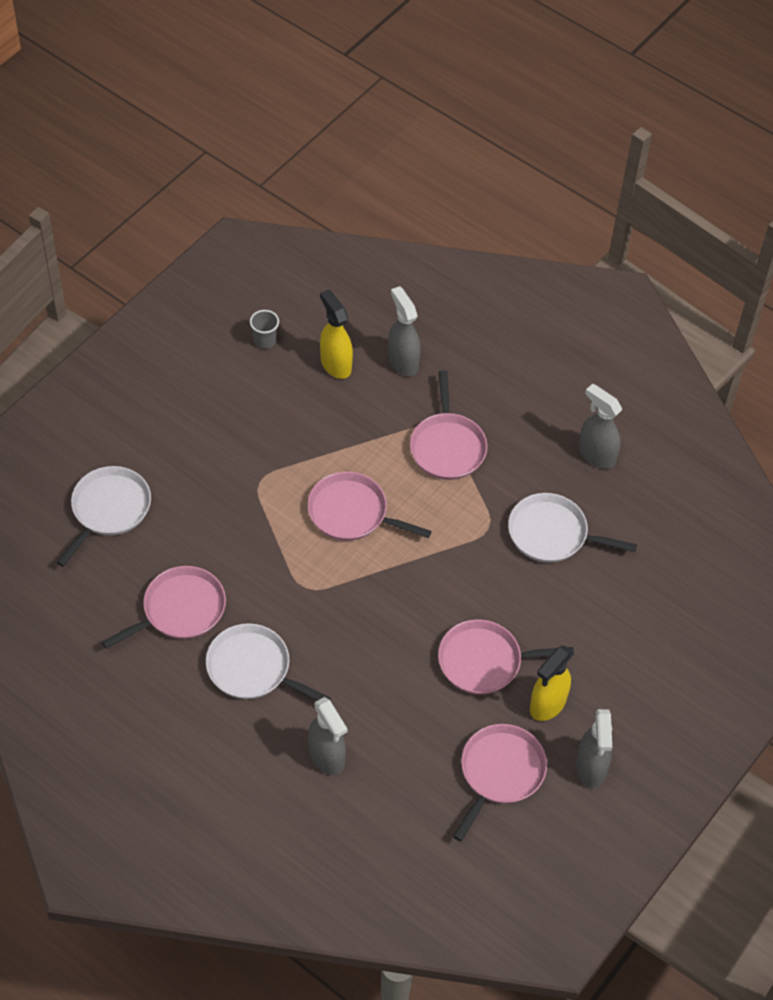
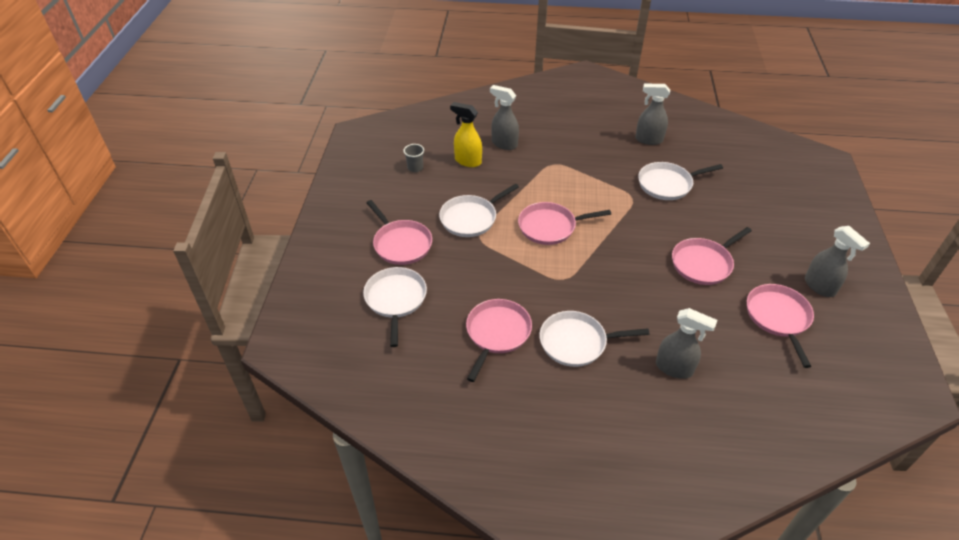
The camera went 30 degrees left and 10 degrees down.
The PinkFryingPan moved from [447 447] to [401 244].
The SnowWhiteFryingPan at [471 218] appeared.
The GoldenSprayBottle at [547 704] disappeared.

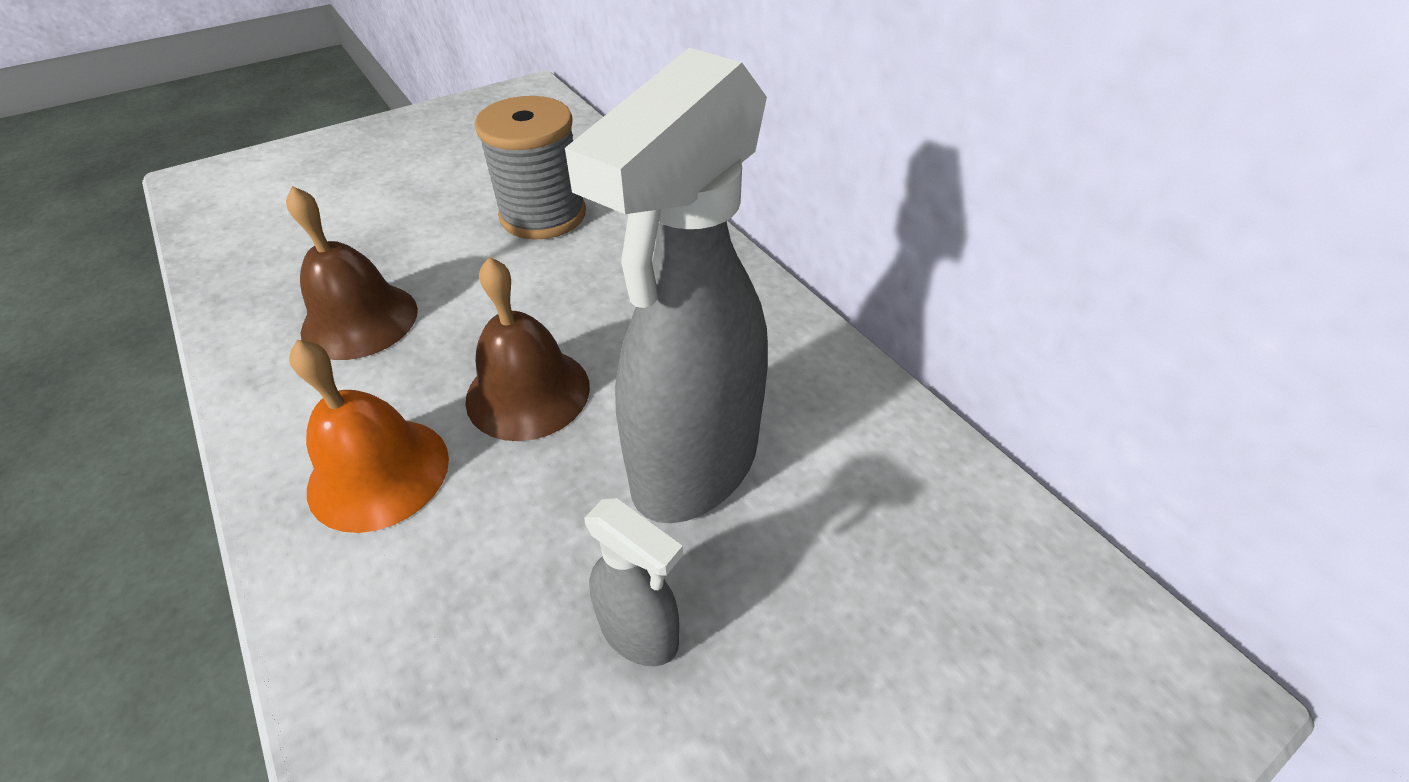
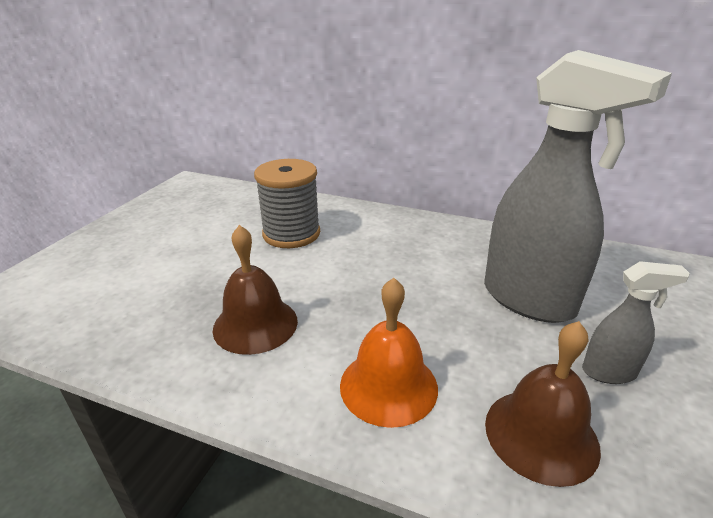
The camera went 35 degrees left and 15 degrees down.
The GreySprayBottle at [694 466] turned 45 degrees counterclockwise.
The BrownSchoolBell moved from [528 392] to [541 434].

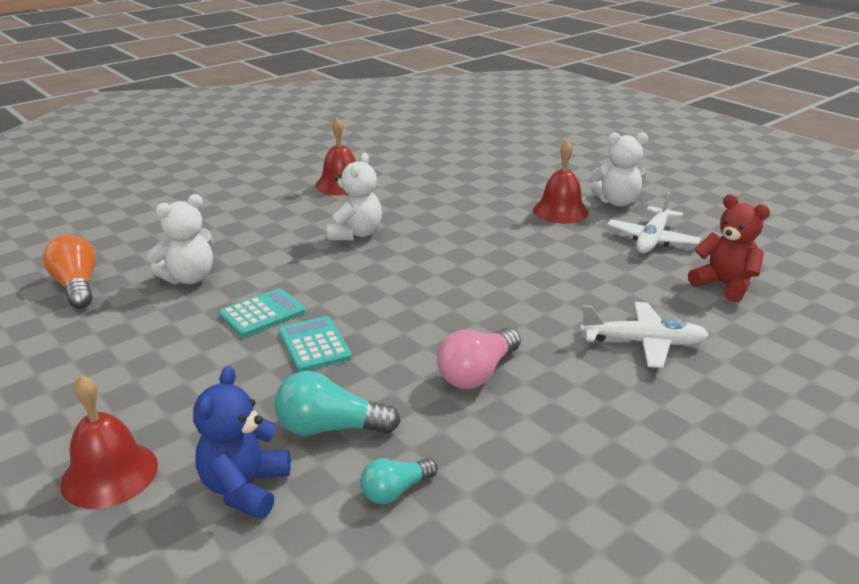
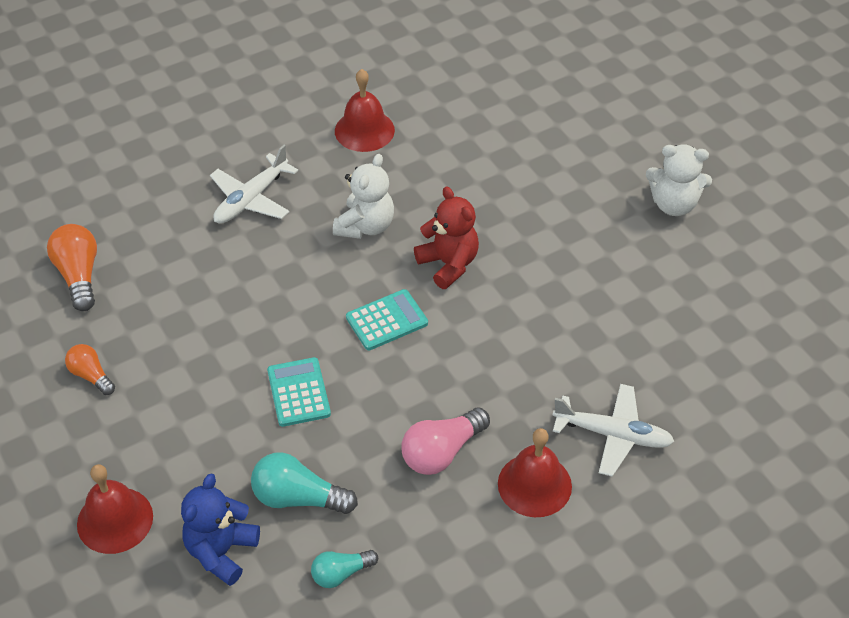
The camera went 10 degrees right and 20 degrees up.
The BrightOrangeLightBulb at [91 375] appeared.
The SnowWhitePlane moved from [652 239] to [251 199].
The AquaCalculator moved from [262 314] to [386 320].
The ScarletStuffedBear moved from [724 285] to [448 264].
The ScarletSchoolBell moved from [560 211] to [534 485].
The SnowWhiteStuffedBear at [189 278] disappeared.

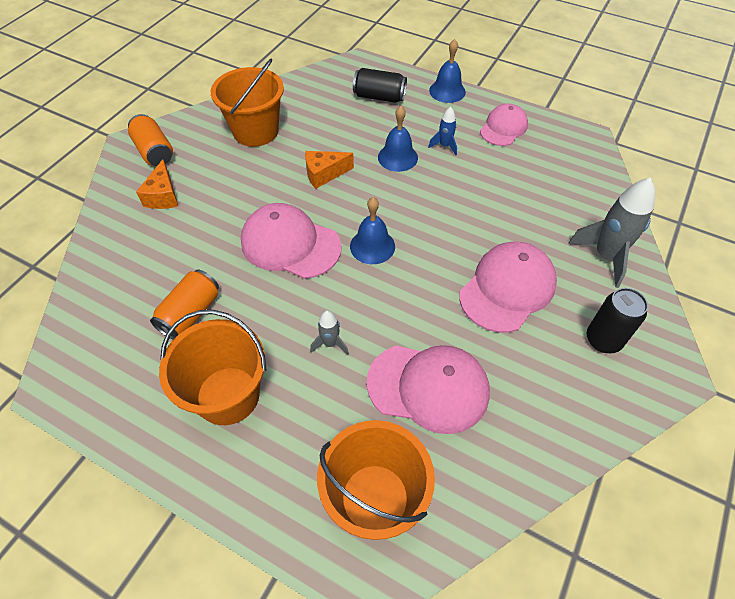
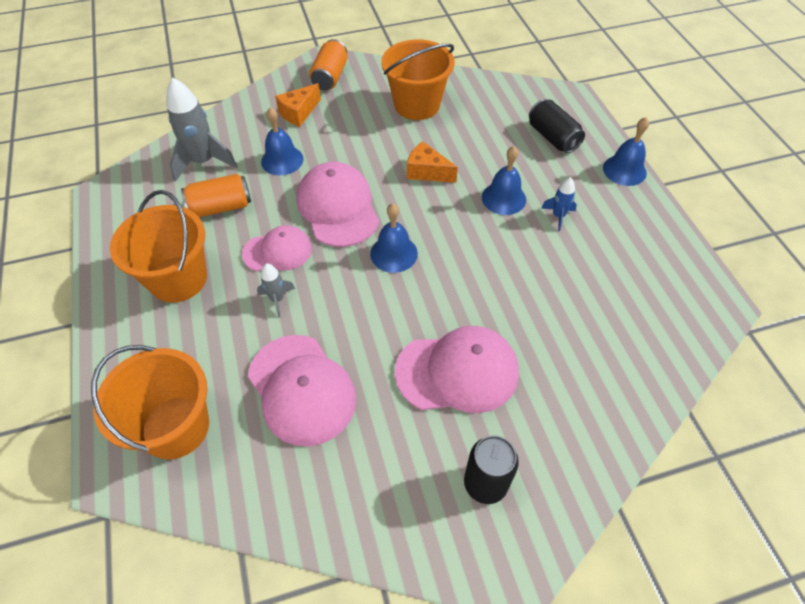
The camera went 45 degrees right and 0 degrees up.
The GreyToyRocket moved from [606 256] to [203 162].
The PinkBaseballCap moved from [503 128] to [277 251].
The RoyalBlueSchoolBell at [282 160] appeared.

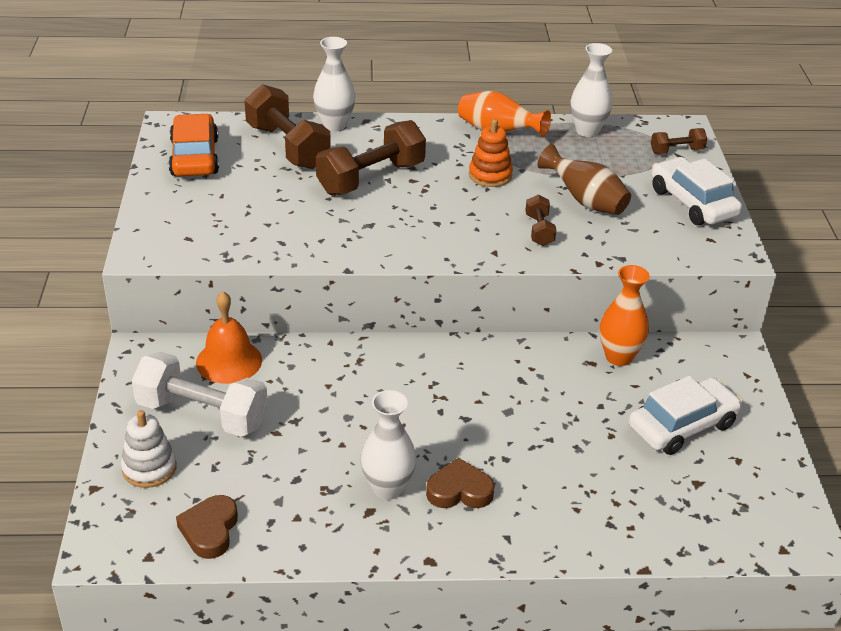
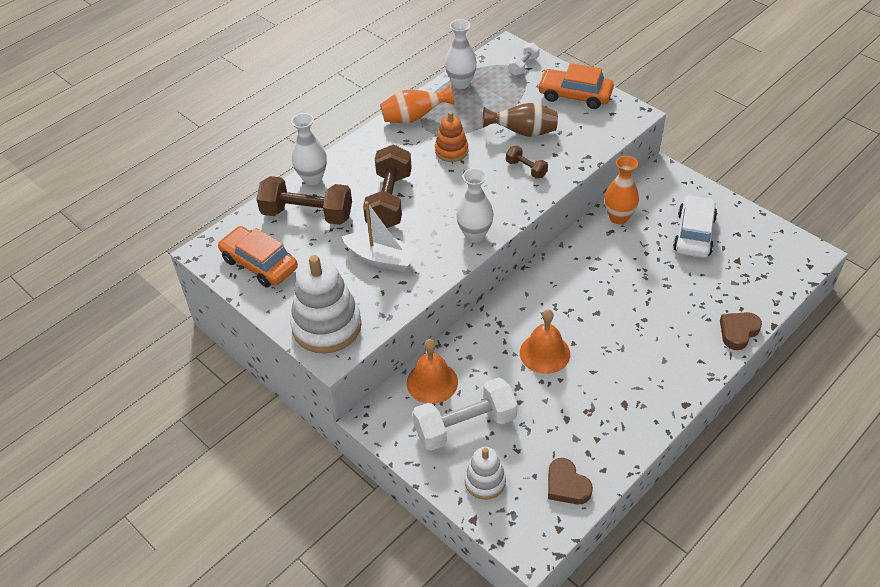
The camera went 40 degrees left and 10 degrees up.
The SnowWhiteRingStacker at [326 326] appeared.
The SnowWhiteSailboat at [381 259] appeared.
The SnowWhiteTallVase moved from [387 488] to [475 235].
The BrownHandWeight at [676 151] became the SnowWhiteHandWeight at [524 66].
The BrightOrangeSchoolBell at [544 353] appeared.
The SnowWhiteAutomobile at [692 203] became the BrightOrangeAutomobile at [575 95].
The BrownLoveHeart moved from [459 491] to [738 332].

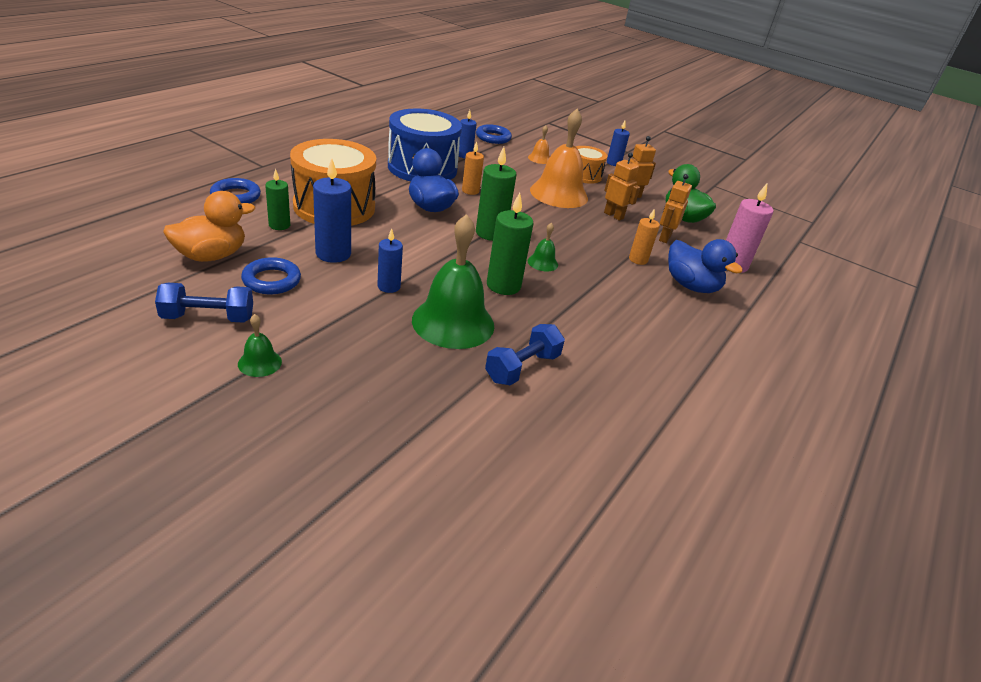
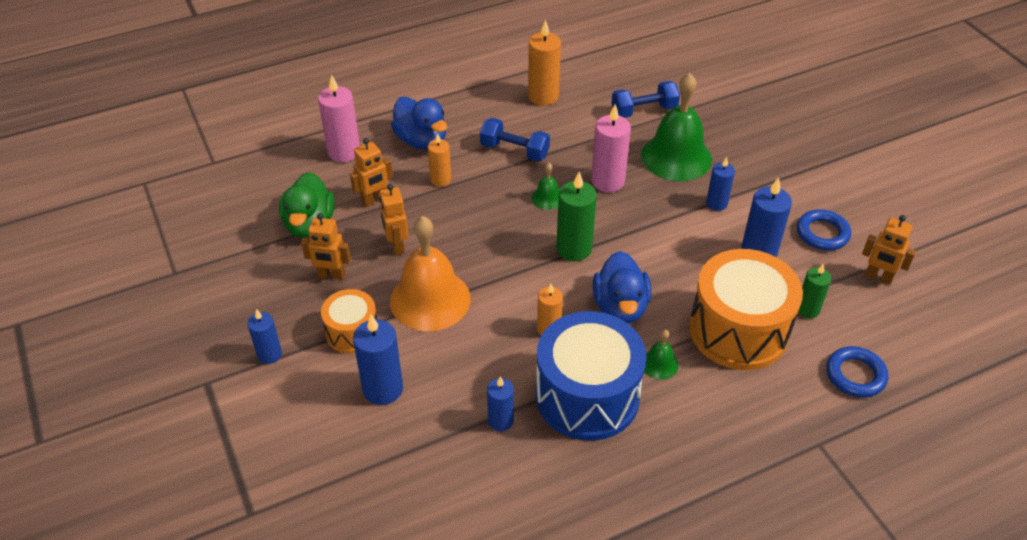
The camera went 145 degrees left and 10 degrees up.
The BrightOrangeSchoolBell at [539 158] was replaced by the RoyalBlueCandle at [383 389].
The RoyalBlueRubberDuck at [691 286] turned 150 degrees clockwise.
The RoyalBlueHandWeight moved from [208 318] to [514 151].
The BrightOrangeCandle at [543 96] appeared.
The GreenCandle at [503 285] became the PinkCandle at [607 181].
The GreenSchoolBell moved from [260 363] to [659 364].
The BrightOrangeRubberDuck at [211 256] was replaced by the BrightOrangeRobot at [878 277].
The RoyalBlueRing at [493 137] disappeared.

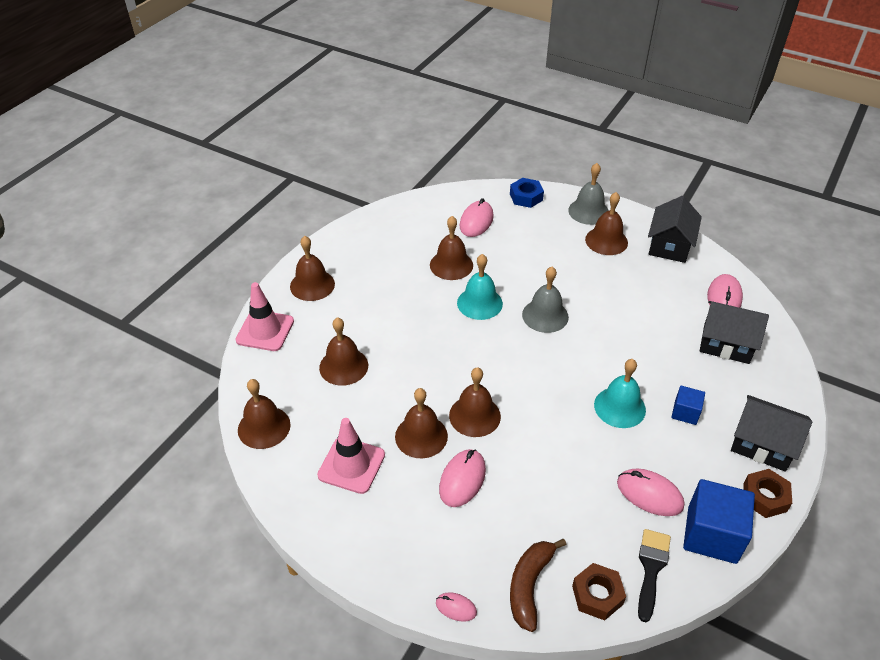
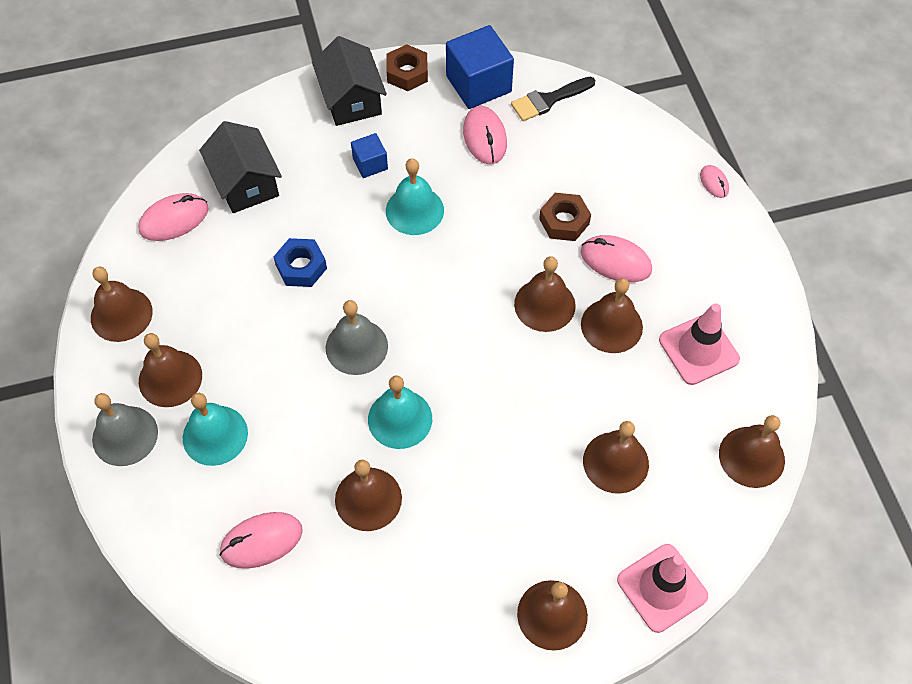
The camera went 135 degrees left and 15 degrees up.
The EbonyToyHouse at [670 245] was replaced by the BrownSchoolBell at [121 314].
The AquaSchoolBell at [215 435] appeared.
The RoyalBlueHexagonNut moved from [526 197] to [301 267].
The BrownHexagonNut moved from [597 595] to [564 221].
The PinkComputerMouse at [462 480] turned 45 degrees clockwise.
The BrownBananaFruit at [529 585] disappeared.

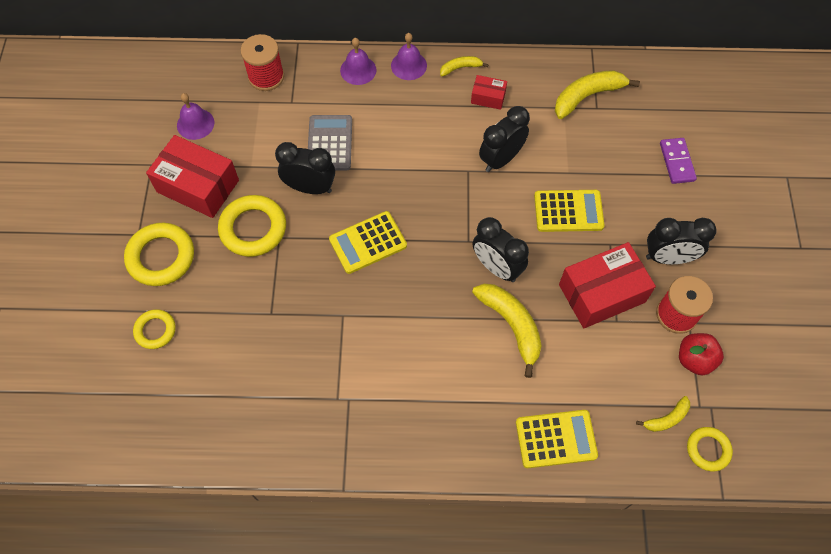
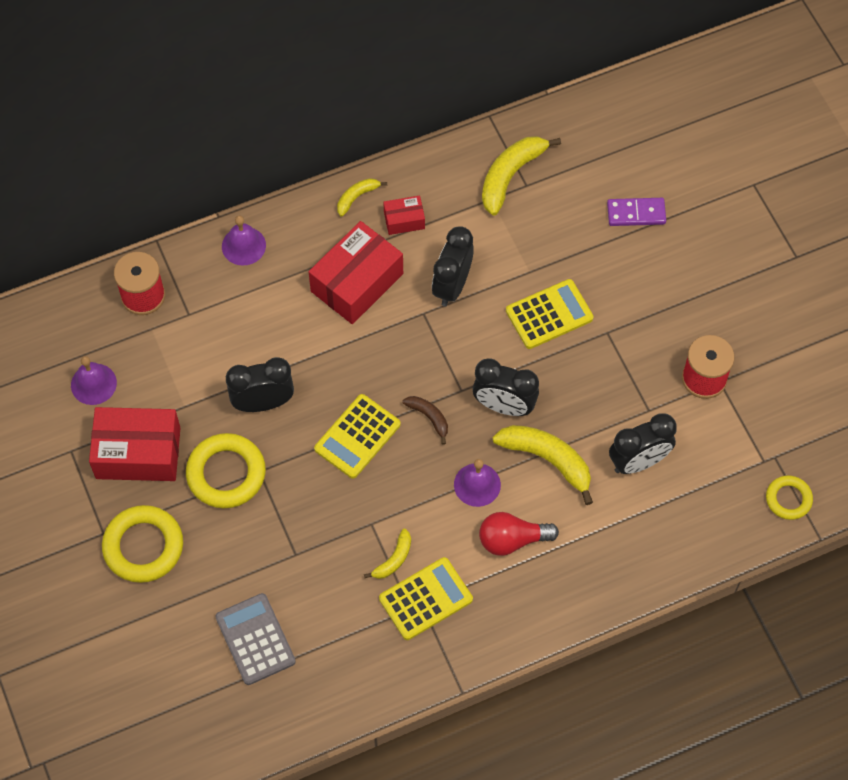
The camera went 25 degrees left and 0 degrees up.
The GreyCalculator moved from [329 143] to [255 639].
The ScarletParcel moved from [601 293] to [357 282].
The GoldenBananaFruit moved from [666 418] to [393 559].
The GoldenCalculator moved from [556 439] to [425 599].
The BrownBananaFruit at [429 417] appeared.
The VioletSchoolBell moved from [408 65] to [477 484].
The ScarletLightBulb at [512 540] appeared.
The VioletDomino at [676 162] turned 60 degrees counterclockwise.
The EbonyAlarmClock moved from [668 258] to [638 462].
The GoldenRing at [155 330] disappeared.
The ScarletAppleFruit at [694 359] disappeared.

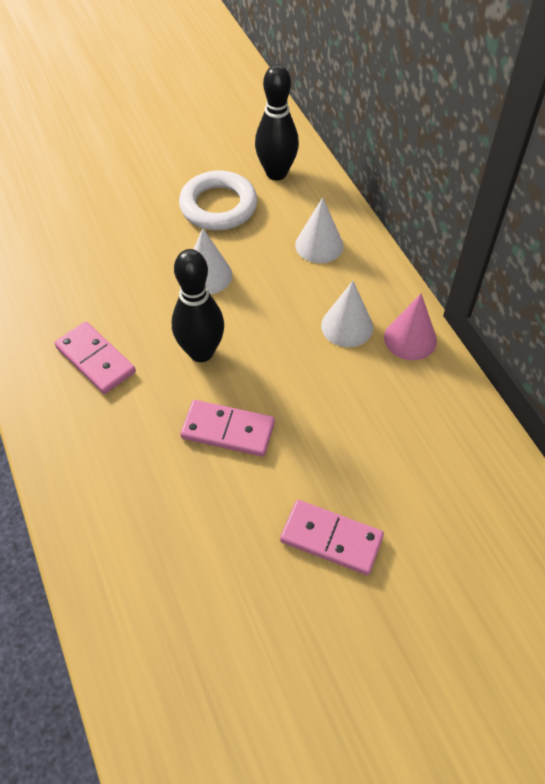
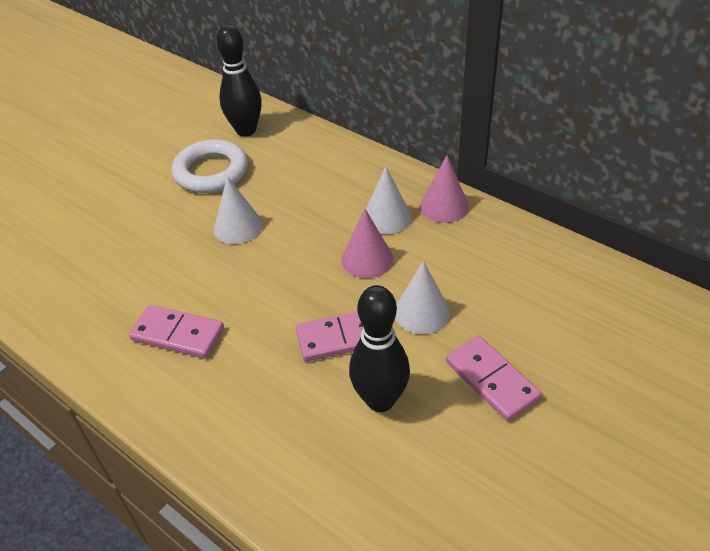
The camera went 25 degrees left and 10 degrees down.
The PinkCone at [367 259] appeared.
The EbonyTenpin moved from [201 352] to [380 400].
The SnowWhiteCone moved from [319 245] to [421 312].
The PinkDomino at [331 539] turned 60 degrees clockwise.

